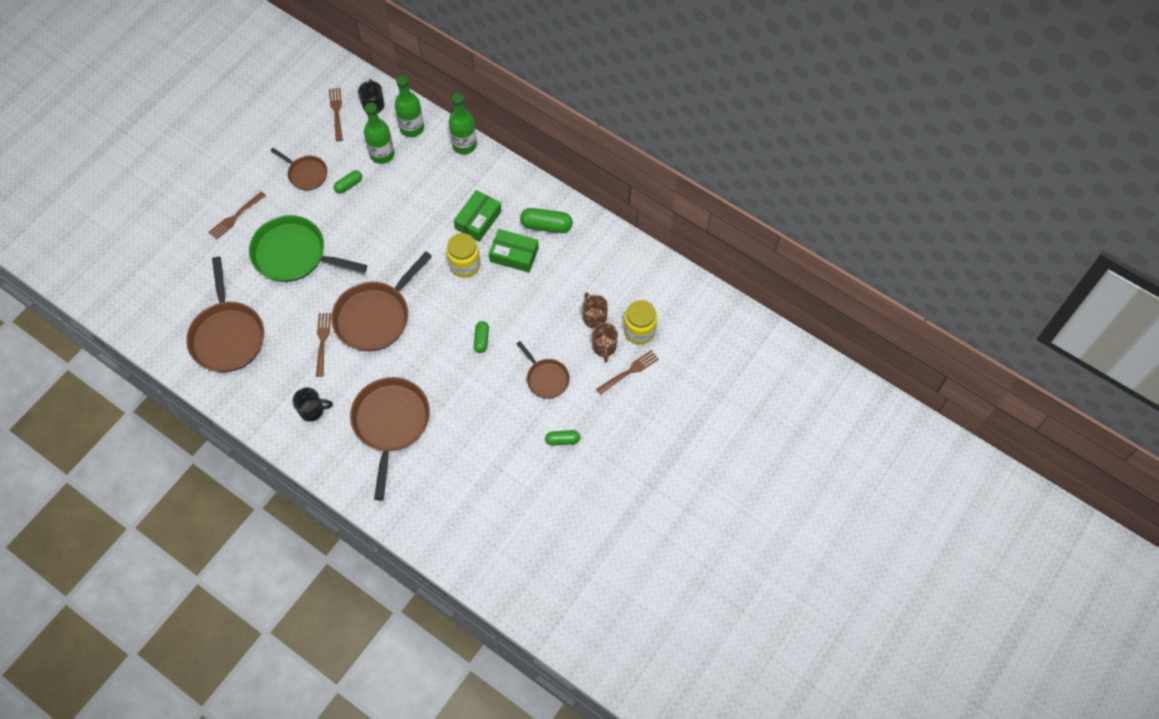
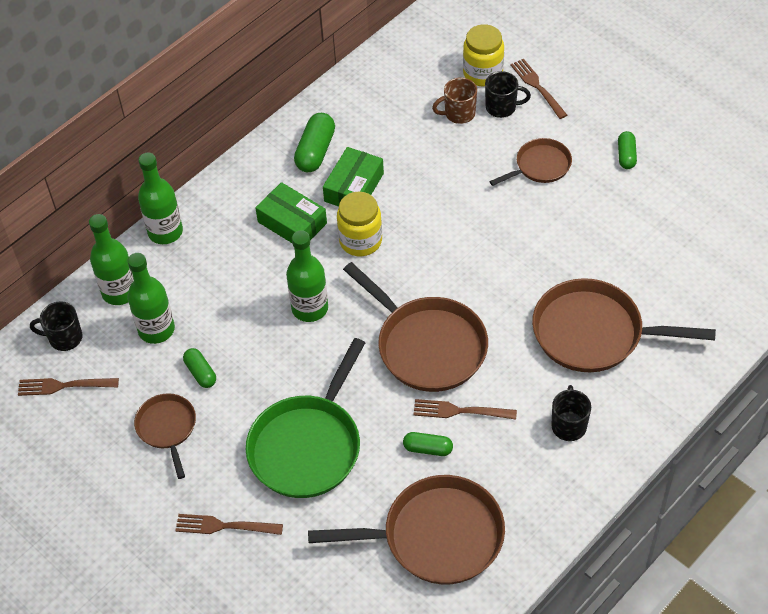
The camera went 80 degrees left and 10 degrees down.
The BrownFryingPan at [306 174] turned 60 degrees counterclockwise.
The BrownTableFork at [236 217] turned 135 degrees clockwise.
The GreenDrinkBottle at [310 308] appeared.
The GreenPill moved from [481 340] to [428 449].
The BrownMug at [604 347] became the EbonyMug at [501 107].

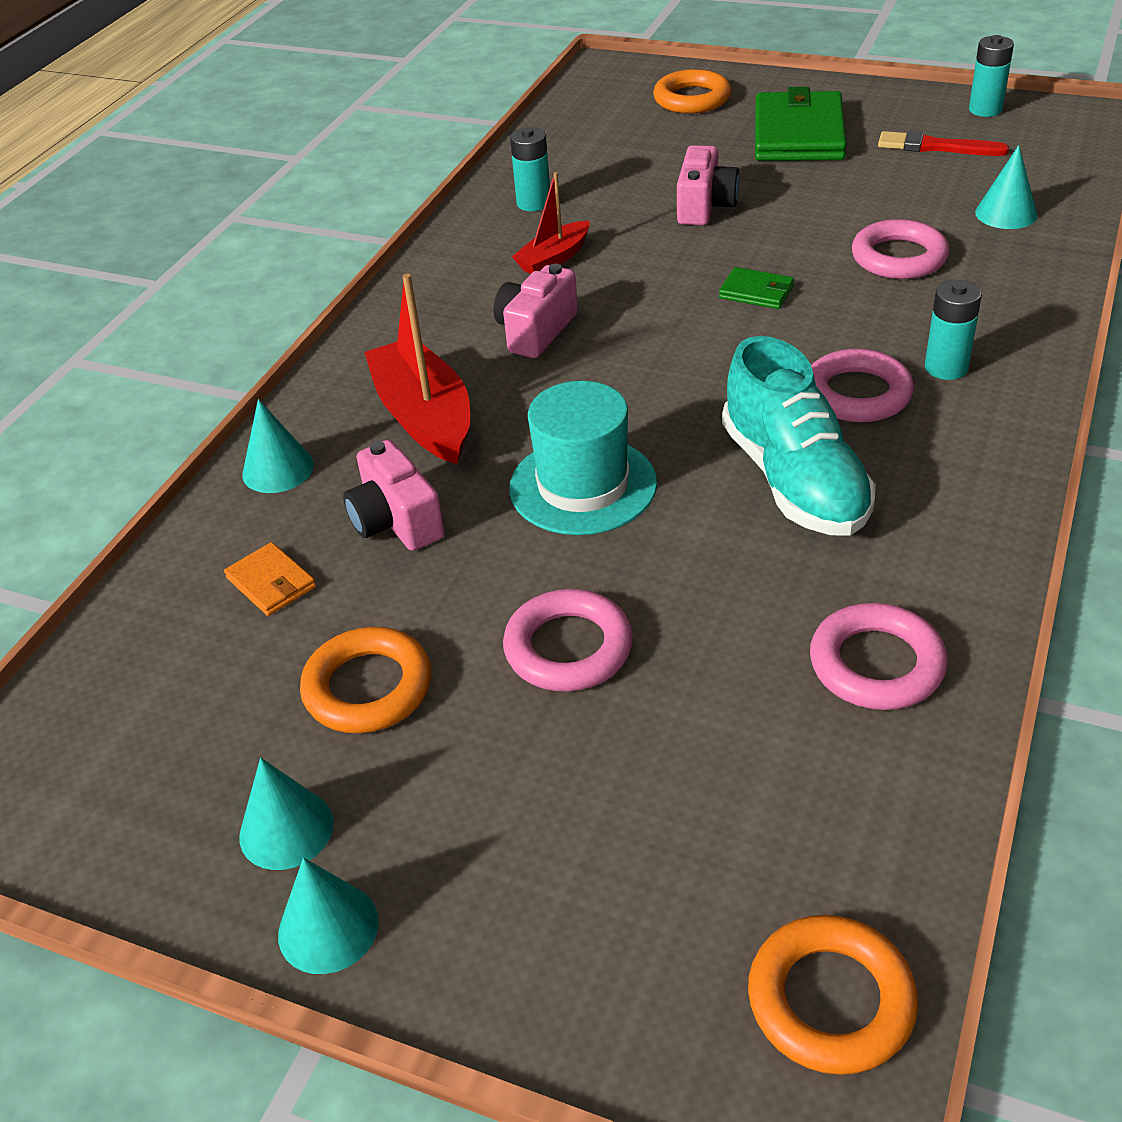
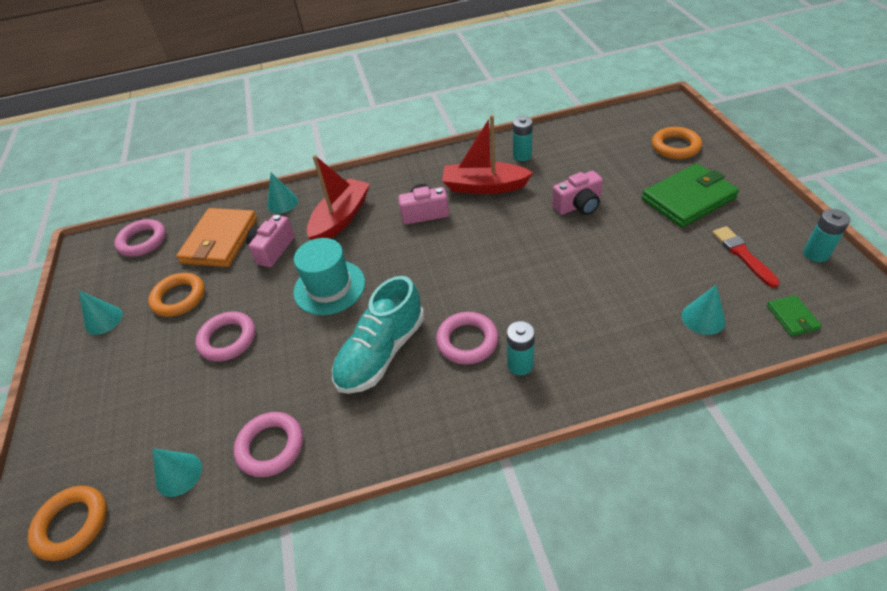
The camera went 55 degrees right and 5 degrees up.
The PinkRing moved from [898 257] to [142 241].
The AquaCone moved from [328 928] to [178 474].
The BrightOrangeCardWallet at [271 583] changed to 2.17 times the size.
The ScarletSailboat at [554 259] changed to 1.70 times the size.
The GreenCardWallet moved from [756 292] to [792 317].

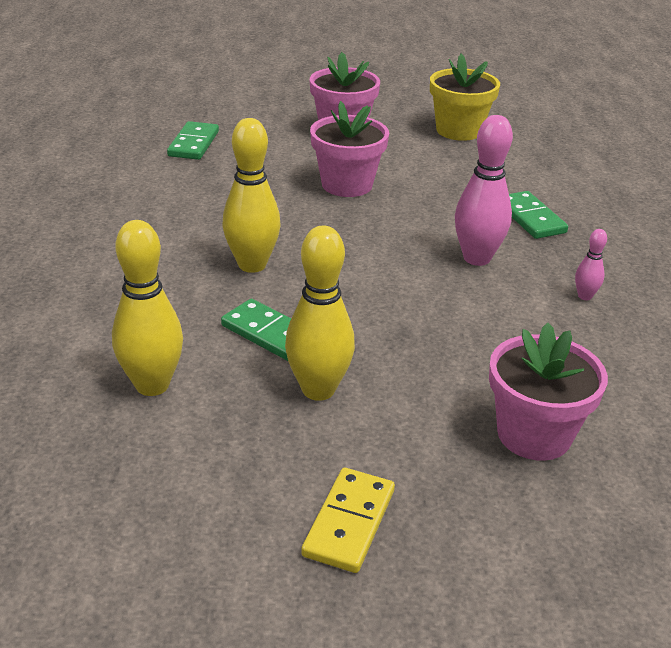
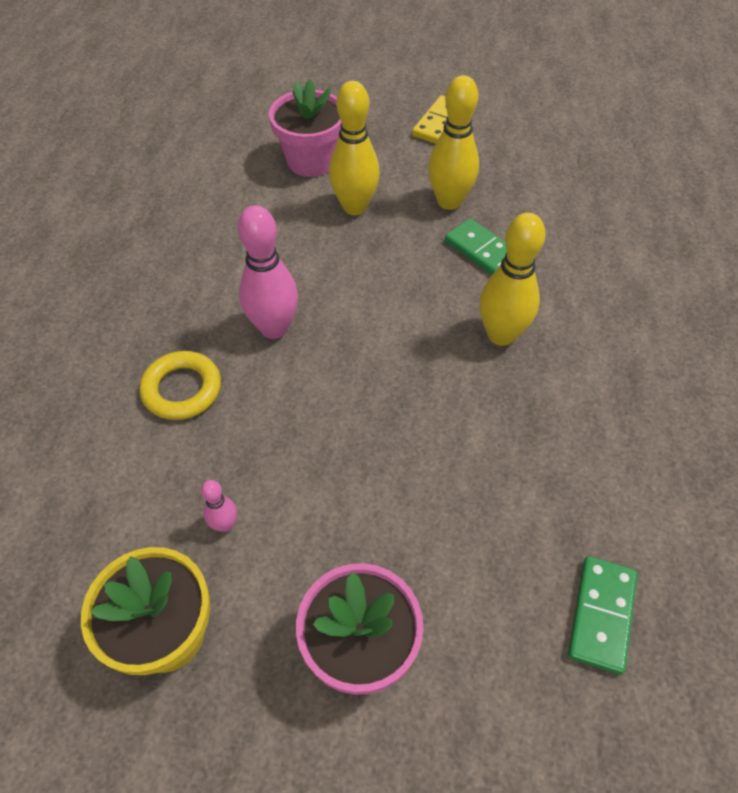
The camera went 170 degrees left and 20 degrees up.
The GreenDomino at [530 218] was replaced by the GoldenRing at [182 389].
The PinkTenpin moved from [584 296] to [225 524].
The GoldenTenpin moved from [152 385] to [355 207].
The PinkPlantPot at [347 185] disappeared.

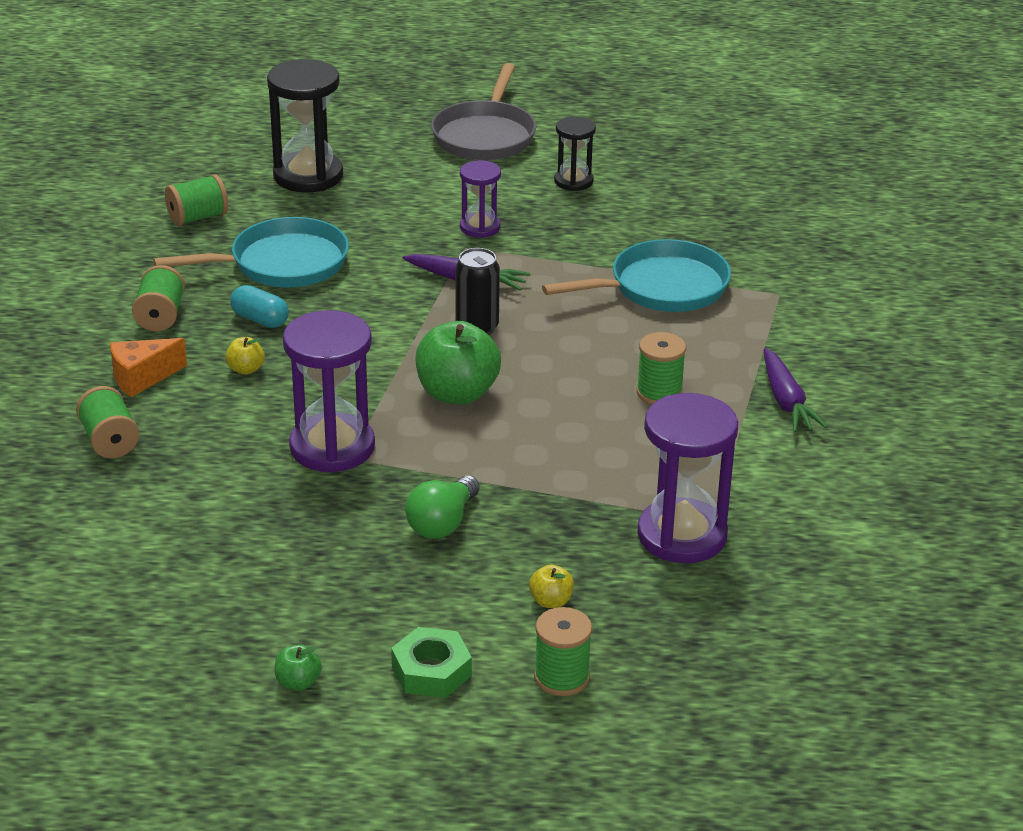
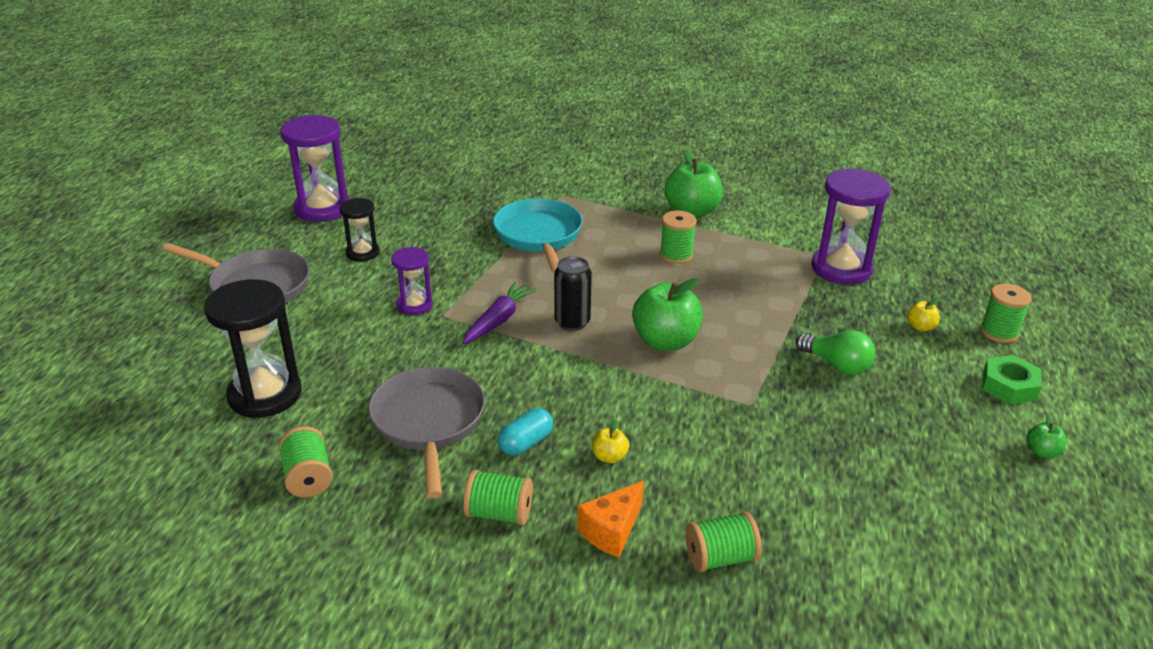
The camera went 80 degrees left and 0 degrees up.
The VioletHourglass moved from [332 447] to [322 208].
The AquaFryingPan at [281 264] became the GreyFryingPan at [428 423].
The BrightOrangeCheese at [142 378] turned 60 degrees clockwise.
The VioletRootVegetable at [786 401] was replaced by the GreenAppleFruit at [692 211].

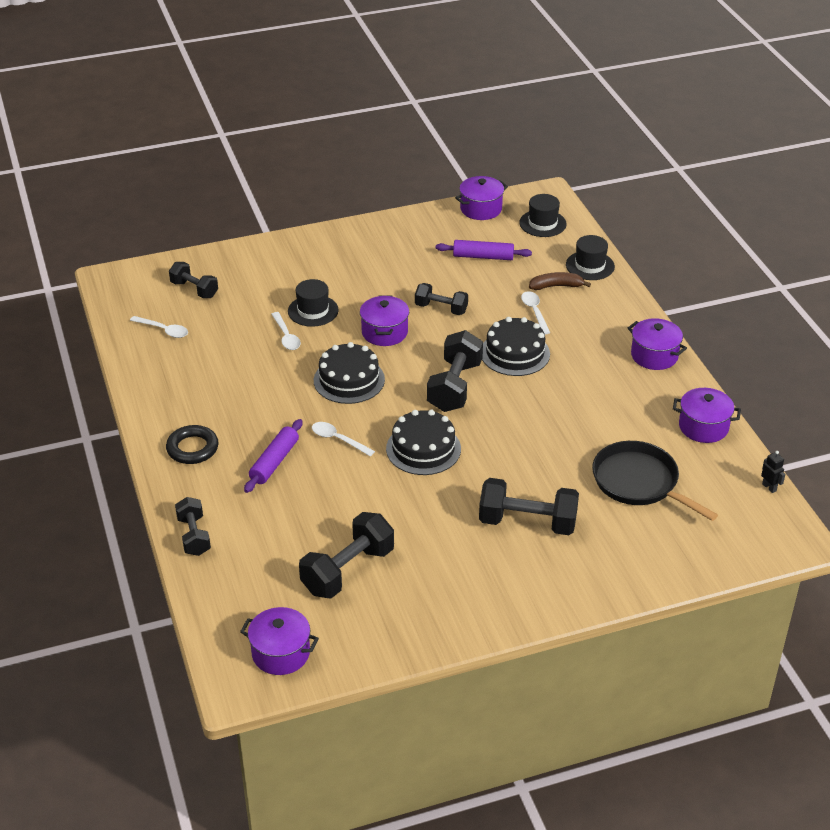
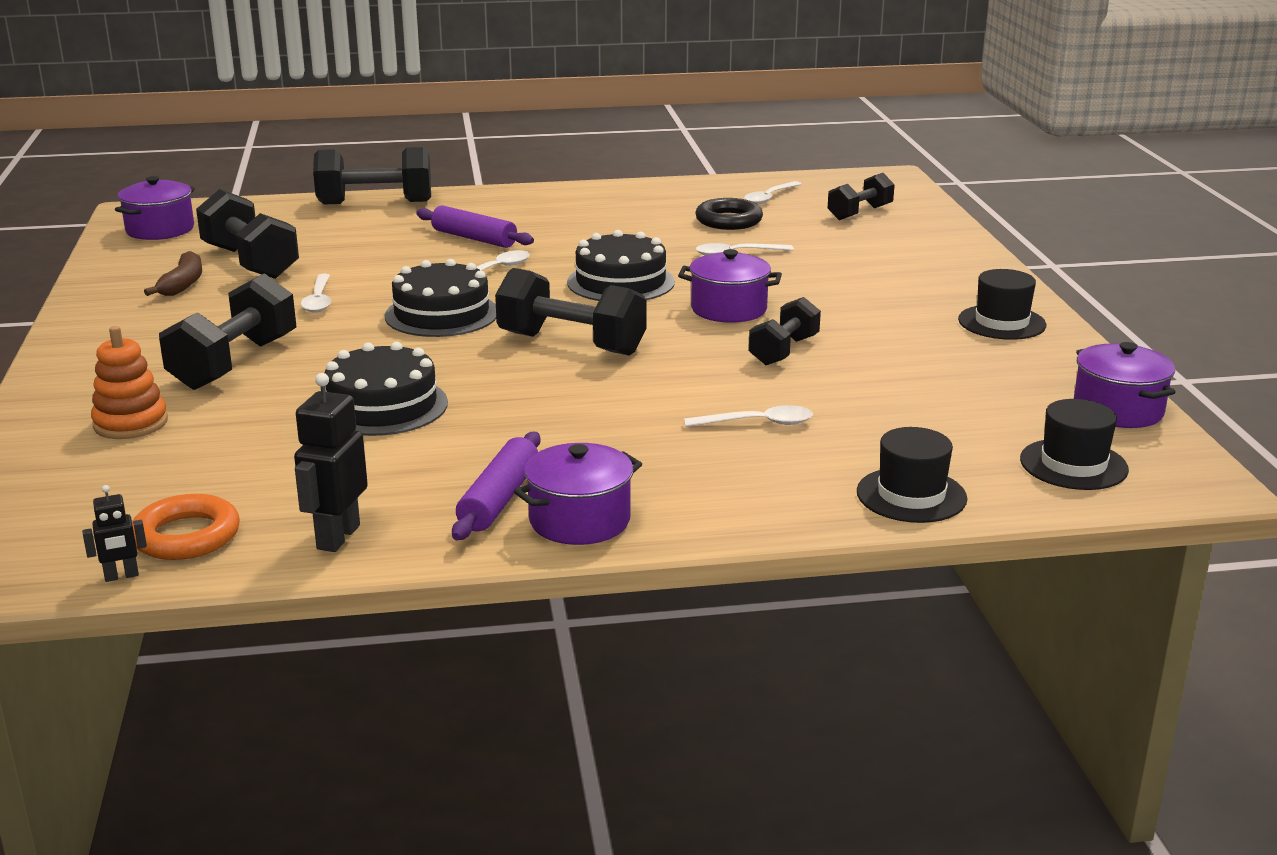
The camera went 100 degrees right and 15 degrees down.
The BrightOrangeRingStacker at [131 423] appeared.
The BrightOrangeRing at [186 536] appeared.
The BrownBananaFruit moved from [556 286] to [183 284].
The VioletPot at [703 427] was replaced by the EbonyRobot at [337 537].
The SnowWhiteSpoon at [318 300] appeared.
The EbonyHandWeight at [194 536] changed to 1.61 times the size.
The EbonyCake moved from [515 353] to [382 406].
The VioletPastryRoller moved from [483 256] to [499 499].
The EbonyRing moved from [192 448] to [728 220].
The EbonyTallHat moved from [313 311] to [1001 322].
The EbonyFryingPan at [639 482] disappeared.

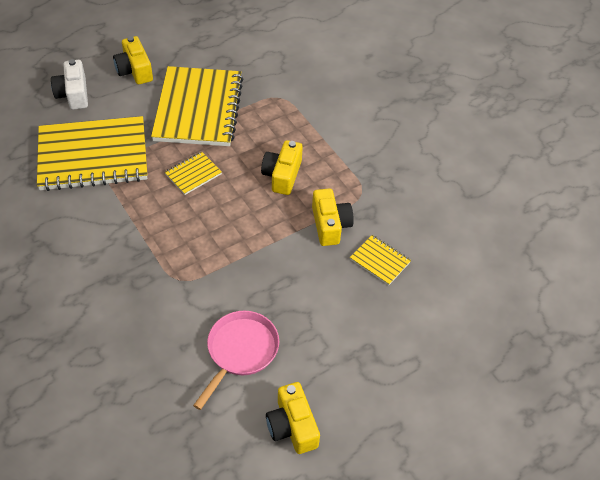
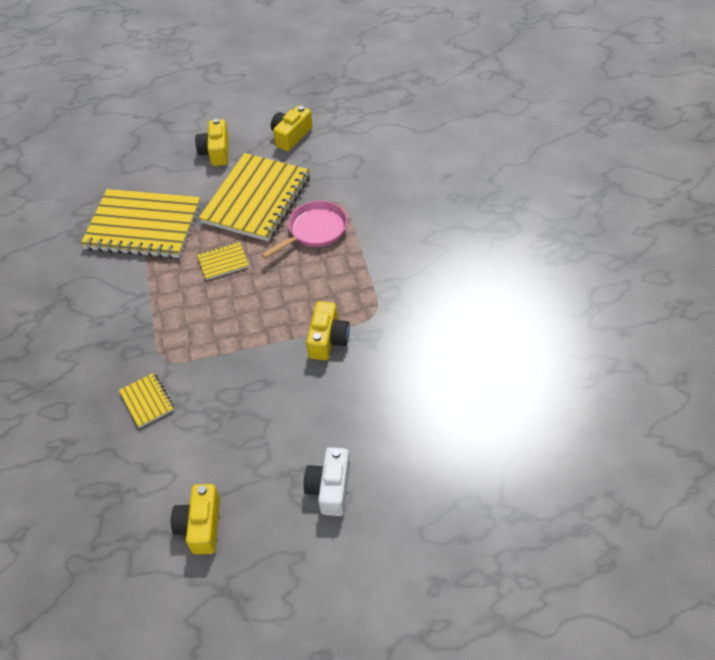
The camera went 25 degrees right and 0 degrees up.
The GoldenNotebook moved from [380 261] to [147 401].
The PinkFryingPan moved from [240 351] to [314 231].
The GoldenPhotoCamera moved from [282 175] to [291 136].
The SnowWhitePhotoCamera moved from [73 94] to [330 488].

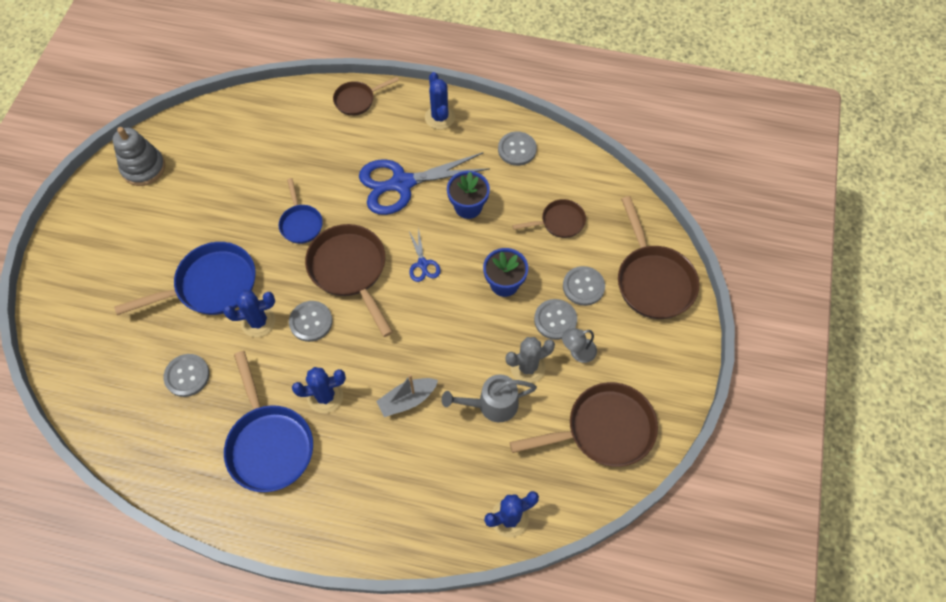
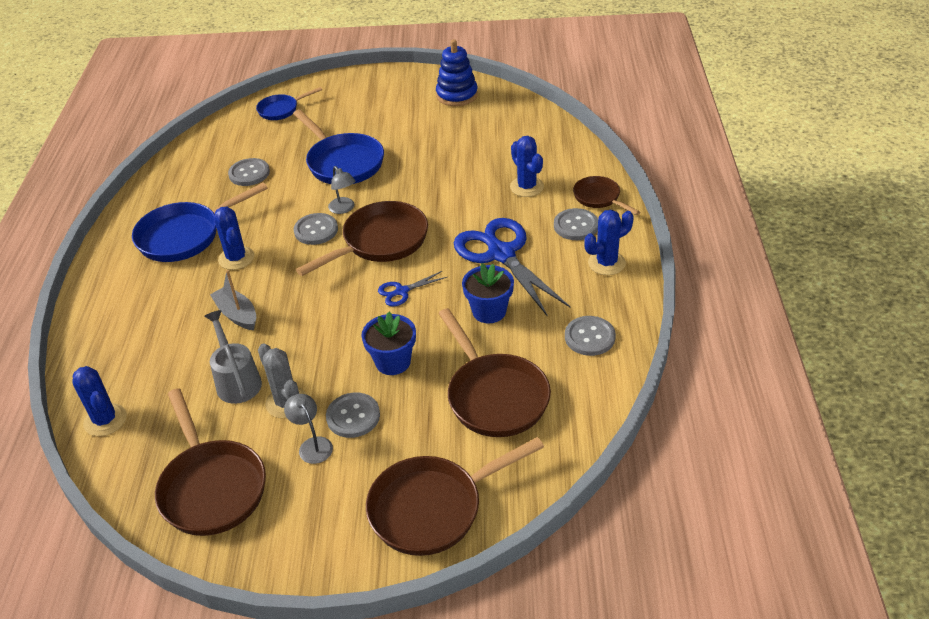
The camera went 80 degrees right and 20 degrees down.
The RoyalBlueFryingPan moved from [301 223] to [281 110].
The GreyReadingLamp at [344 209] appeared.
The GreyRingStacker at [143 168] became the RoyalBlueRingStacker at [457 95].
The BrownFryingPan at [559 222] changed to 1.77 times the size.
The RoyalBlueCactus moved from [258 322] to [527 187].
The GreyButton moved from [583 286] to [576 226].

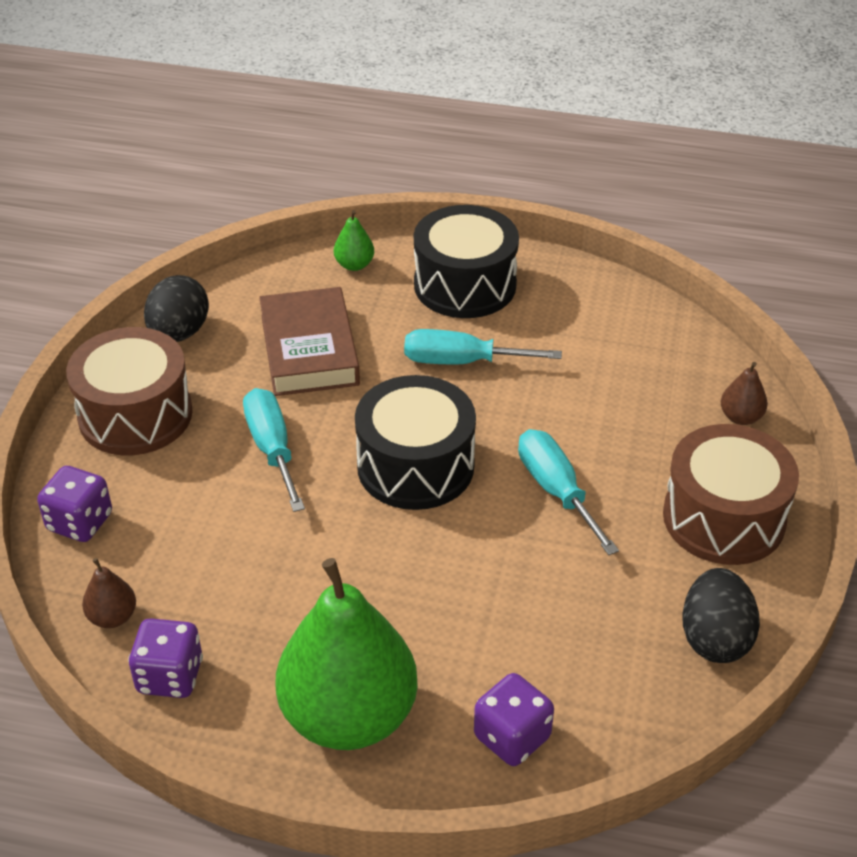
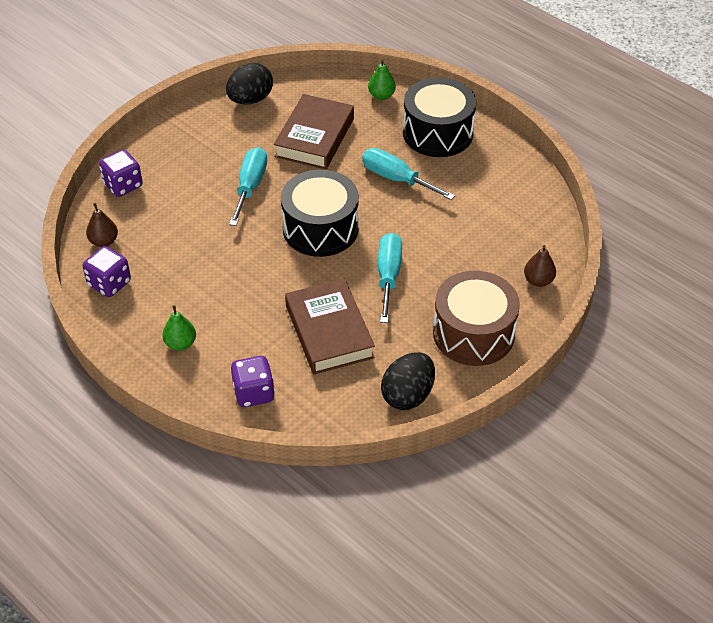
The camera went 30 degrees right and 5 degrees up.
The GreenToyPear at [349 716] changed to 0.40 times the size.
The BrownHardcover at [329 331] appeared.
The BrownSnareDrum at [135 415] disappeared.

